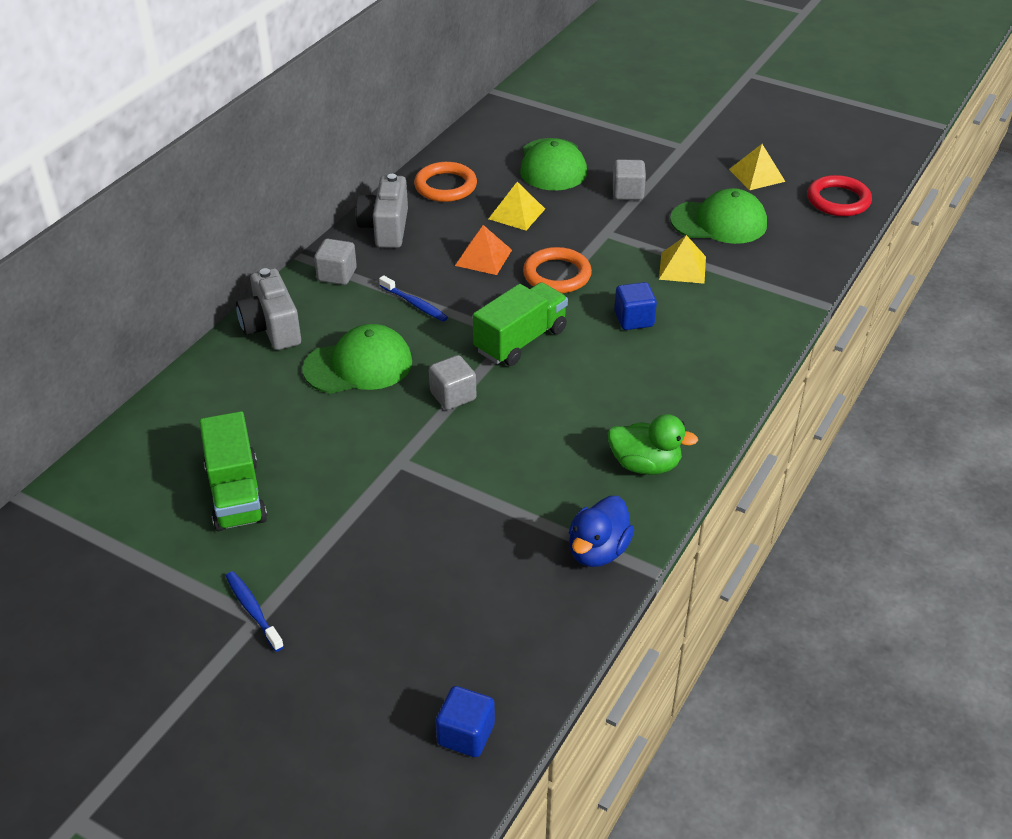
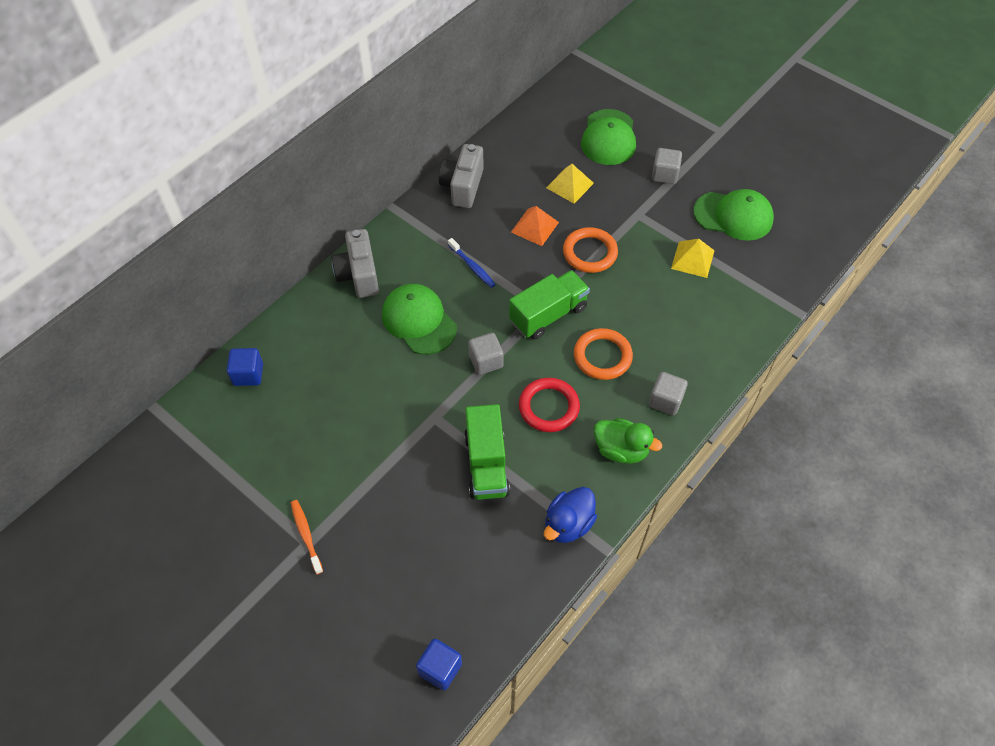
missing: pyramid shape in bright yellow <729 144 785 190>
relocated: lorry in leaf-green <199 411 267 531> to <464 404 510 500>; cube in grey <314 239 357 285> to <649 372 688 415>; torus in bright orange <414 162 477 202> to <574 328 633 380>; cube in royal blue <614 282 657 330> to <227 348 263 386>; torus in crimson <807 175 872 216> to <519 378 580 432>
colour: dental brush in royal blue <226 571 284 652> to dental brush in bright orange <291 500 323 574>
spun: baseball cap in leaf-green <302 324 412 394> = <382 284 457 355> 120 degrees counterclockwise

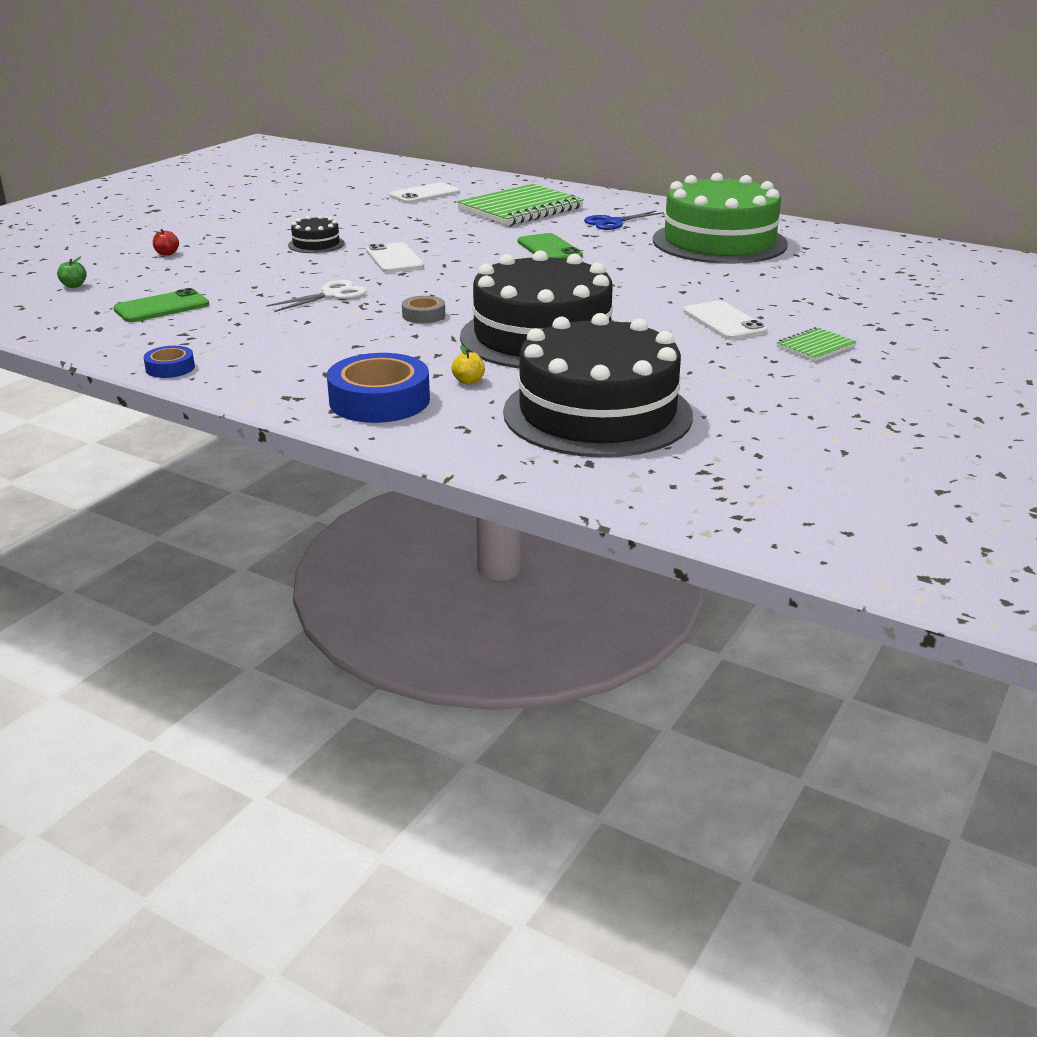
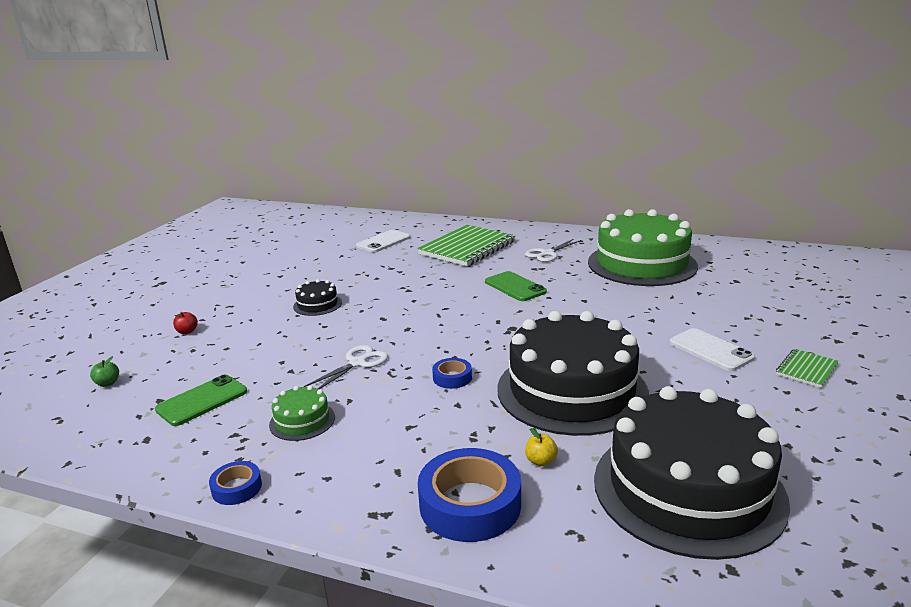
missing: phone in snow-white <366 242 424 273>
appeared: gateau in leaf-green <269 385 335 441>
colour: roll of tape in grey <402 296 445 323> to roll of tape in royal blue <432 358 472 389>; shears in royal blue <584 211 664 230> to shears in snow-white <525 239 581 262>

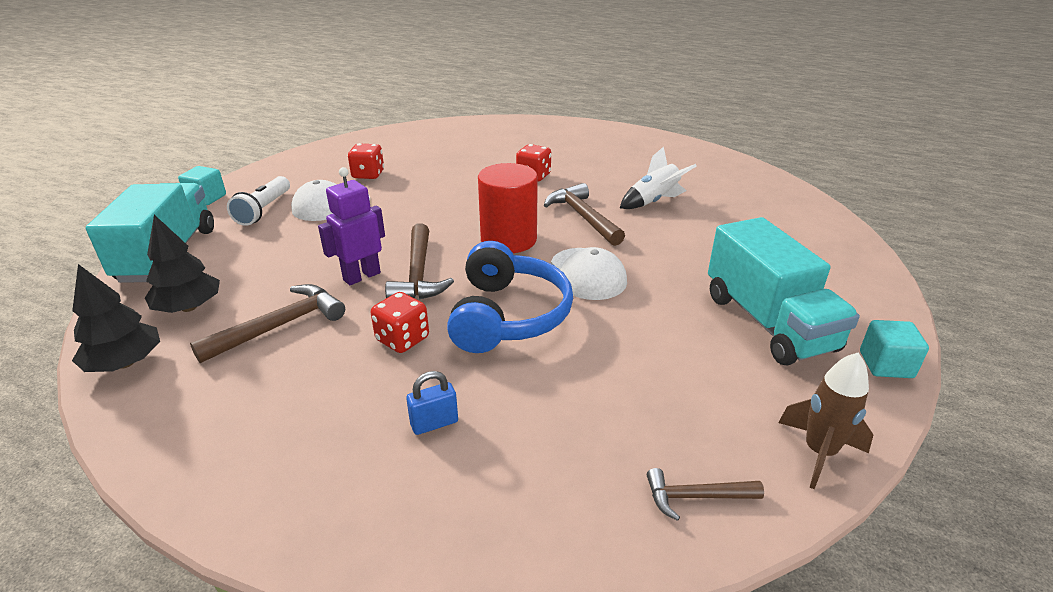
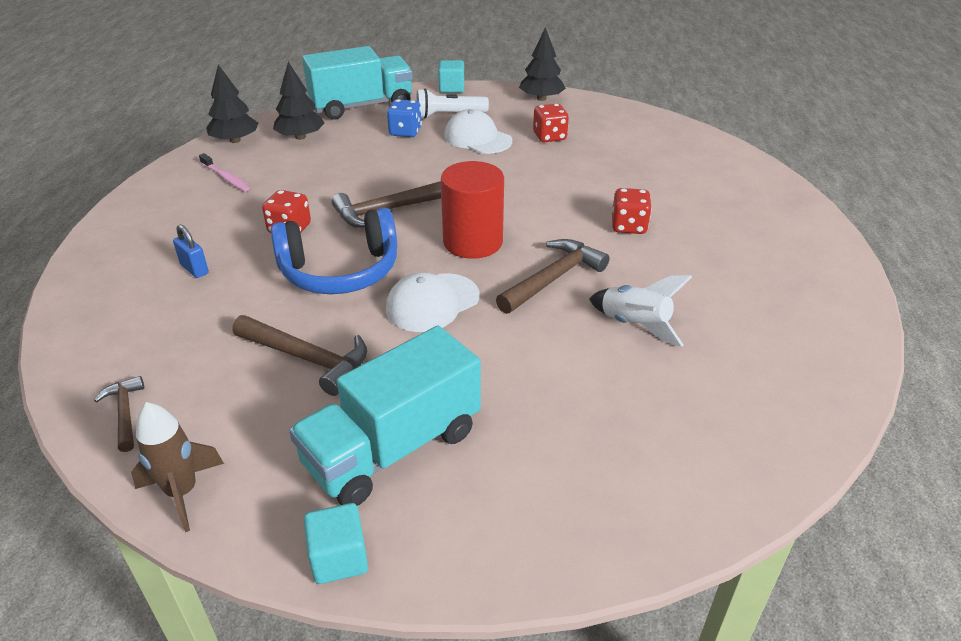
missing: robot figure in royal purple <318 167 385 285>
appeared: dental brush in rosy <199 153 250 191>; dice in royal blue <387 99 422 137>; toy tree in ebony <519 27 566 101>
relocated: hammer in brown <190 284 345 363> to <233 315 367 396>

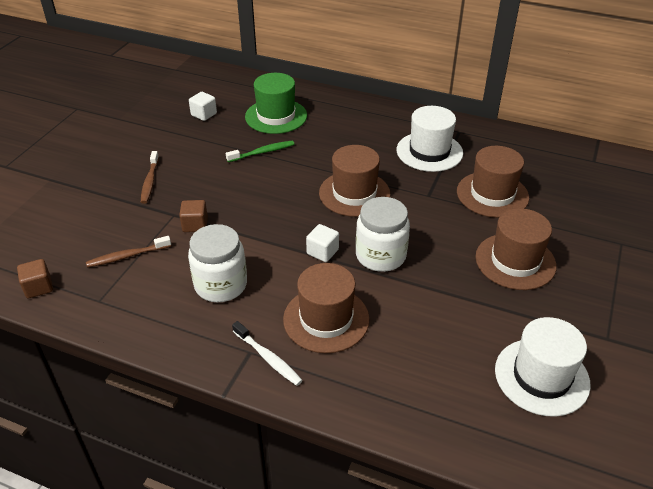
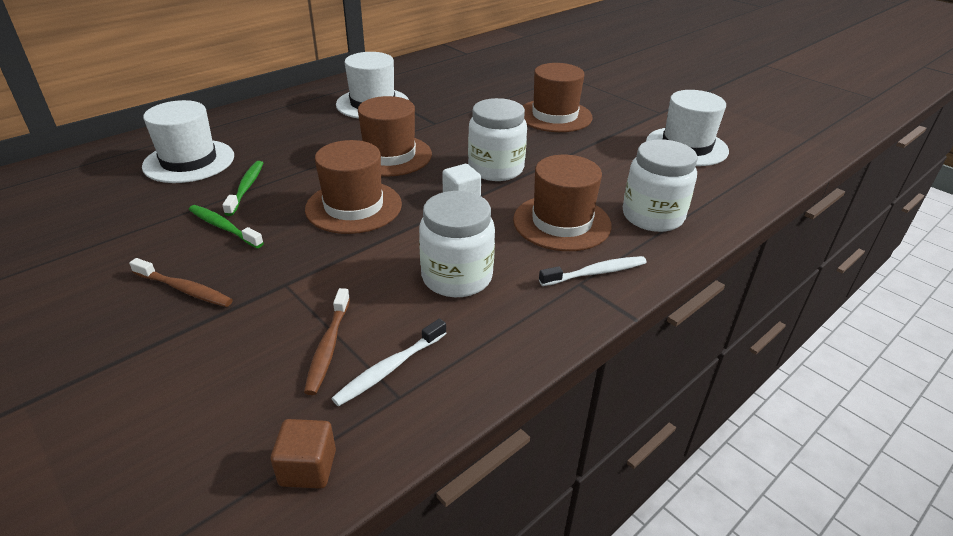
missing: cube in brown <179 200 208 232>; cube in snow-white <189 92 217 121>
appeared: dental brush in leaf-green <189 205 264 248>; dental brush in snow-white <331 319 447 406>; preserve jar in snow-white <623 139 697 232>
relocated: hat in brown <457 146 529 218> to <305 140 402 234>
colour: hat in leaf-green <245 73 307 134> to hat in snow-white <142 100 234 183>

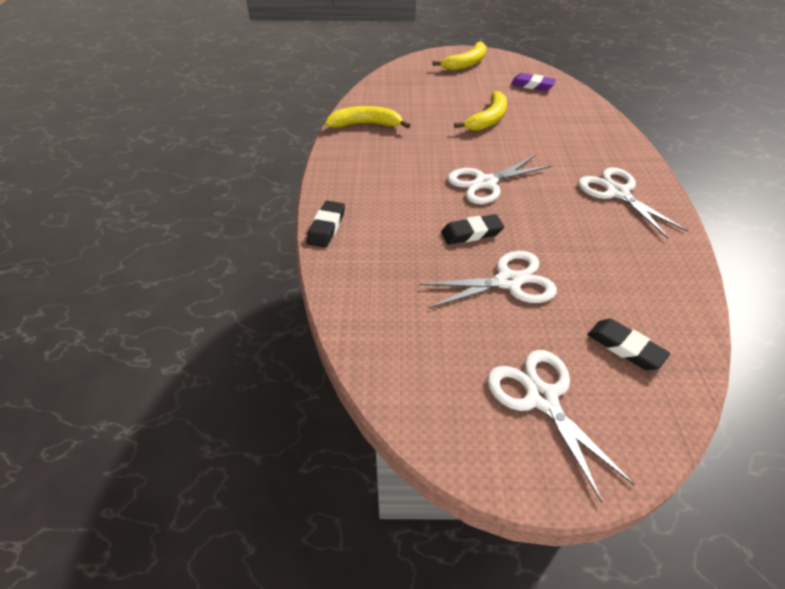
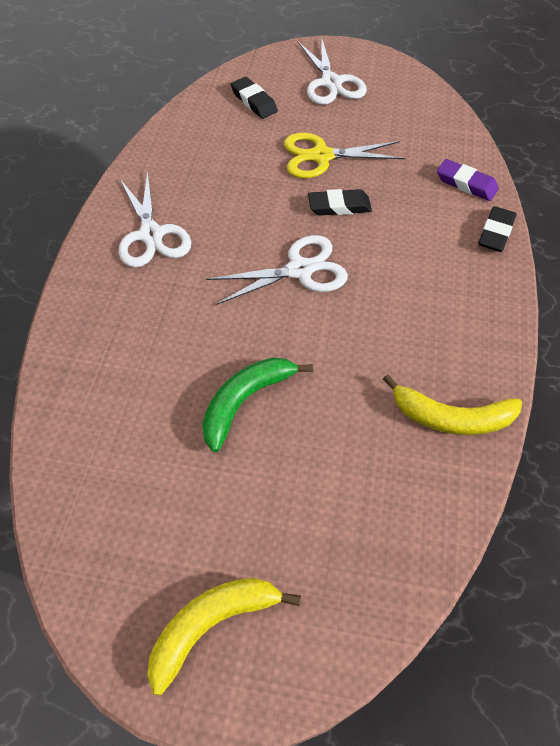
relocated: pencil eraser in royal purple <511 73 556 91> to <437 159 499 201>
colour: shears in snow-white <419 251 557 309> to shears in bright yellow <284 133 405 178>; toy banana in bright yellow <454 91 507 131> to toy banana in leaf-green <202 358 313 452>

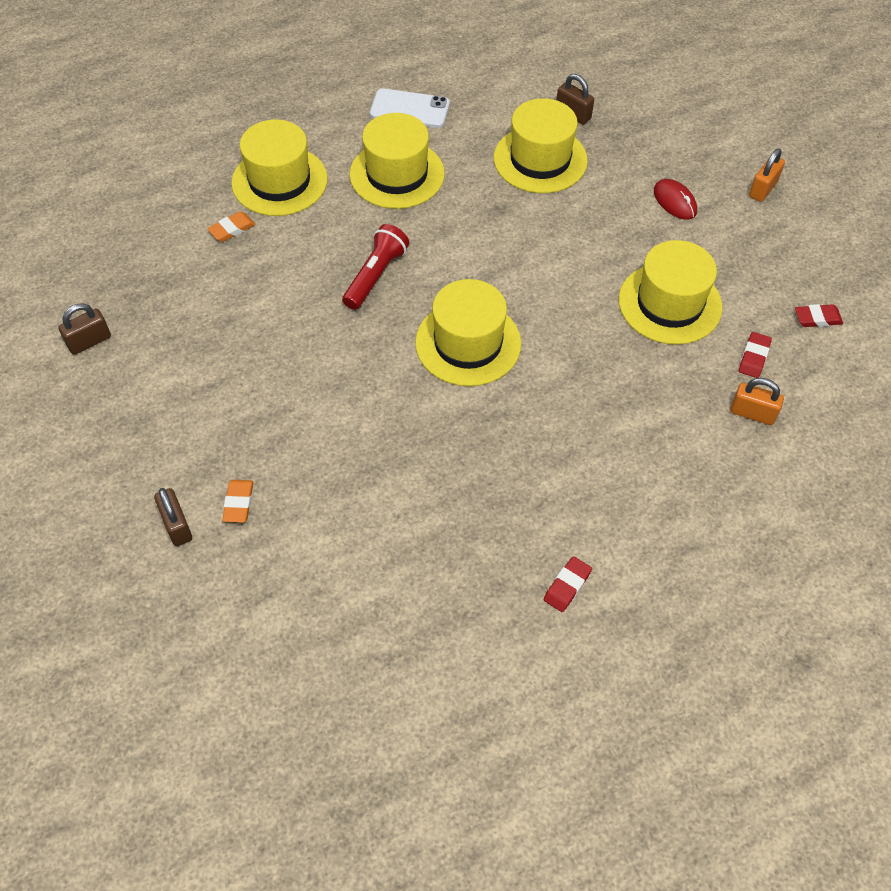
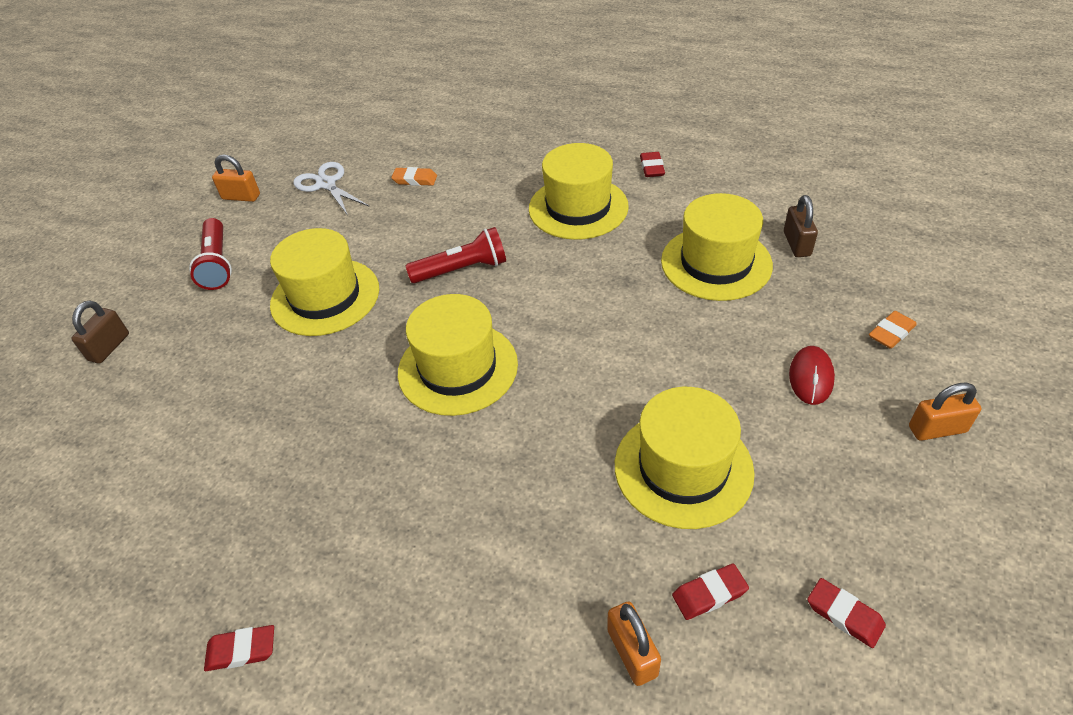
appeared: pocket torch in crimson <189 218 232 290>; shears in snow-white <293 162 370 216>
relocated: pencil eraser in bright orange <222 480 254 523> to <869 311 917 349>; hat in bright yellow <231 119 328 216> to <270 228 379 336>
exchanged: phone in snow-white <370 88 450 128> to pencil eraser in crimson <640 152 665 177>
colour: lock in brown <58 304 111 355> to lock in bright orange <212 155 260 202>

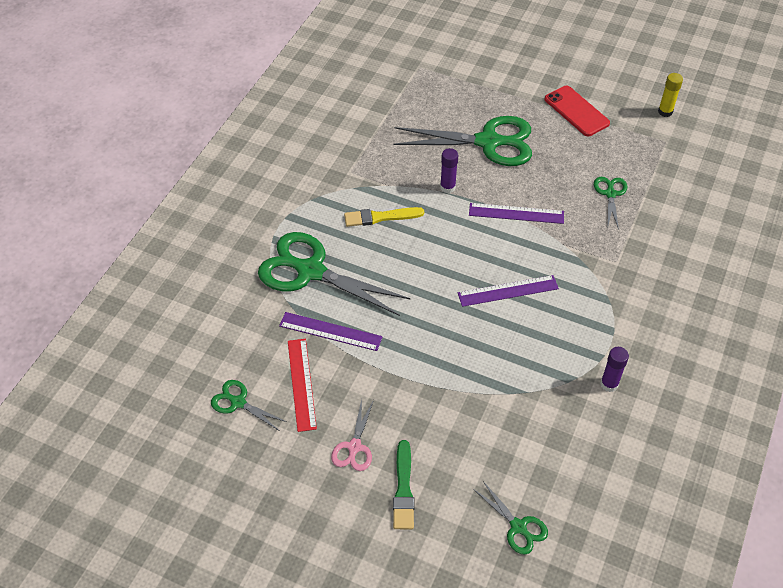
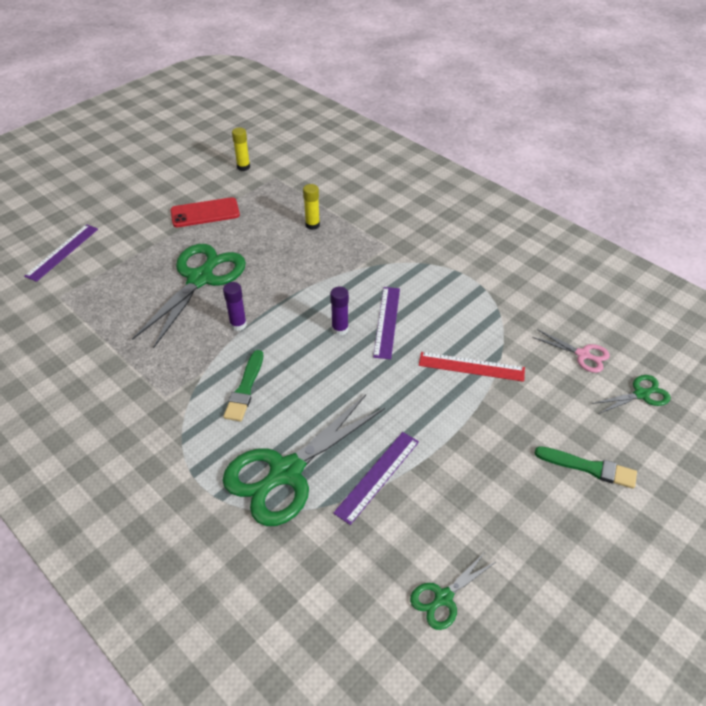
relocated: straightedge in crimson <288 339 317 432> to <419 352 525 382>; shears in rosy <331 399 374 471> to <532 329 610 373>; straightedge in royal purple <469 203 564 224> to <24 224 98 282>; glue stick in royal purple <600 347 629 392> to <330 287 349 336>
exchanged: shears in leaf-green <594 177 627 230> to glue stick in bright yellow <303 184 320 230>
colour: brush in bright yellow <344 207 424 227> to brush in leaf-green <223 350 263 421>

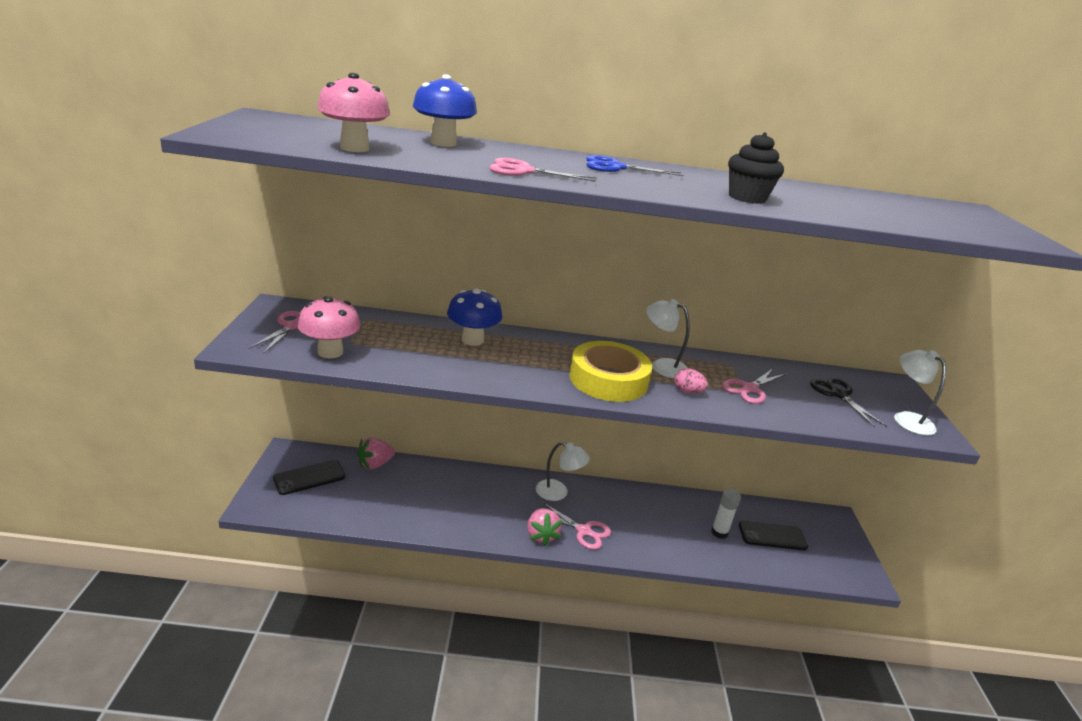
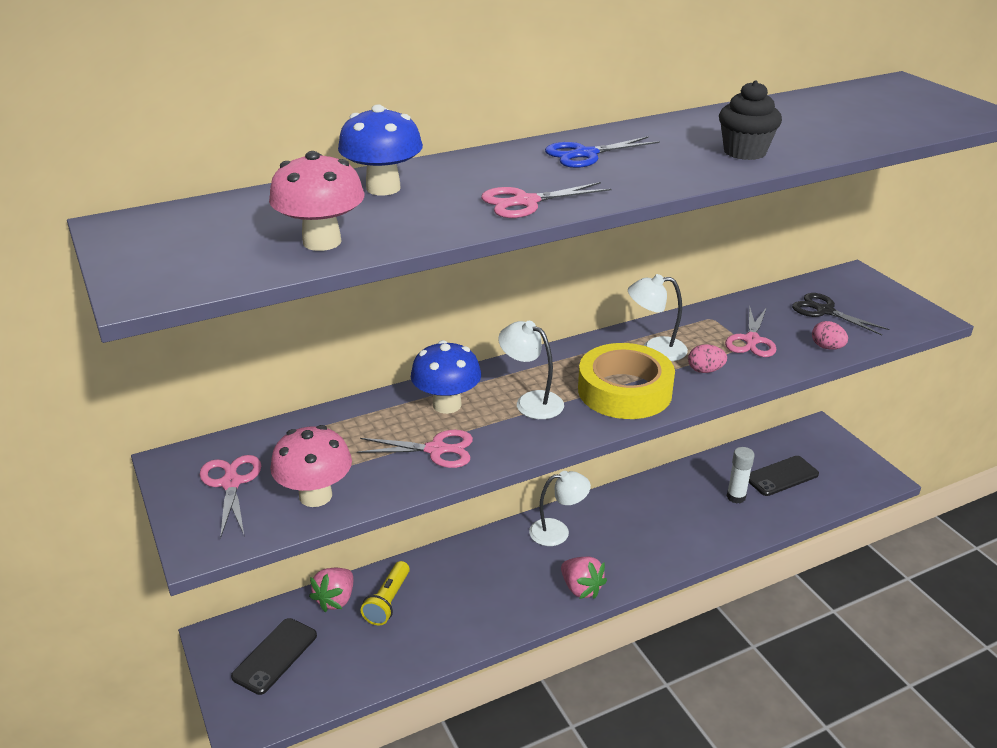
appeared: pocket torch in bright yellow <361 561 410 625>; egg in rosy <812 321 848 350>
relocated: shears in rosy <543 503 611 550> to <357 430 473 468>; reading lamp in snow-white <894 350 946 436> to <498 321 564 419>

